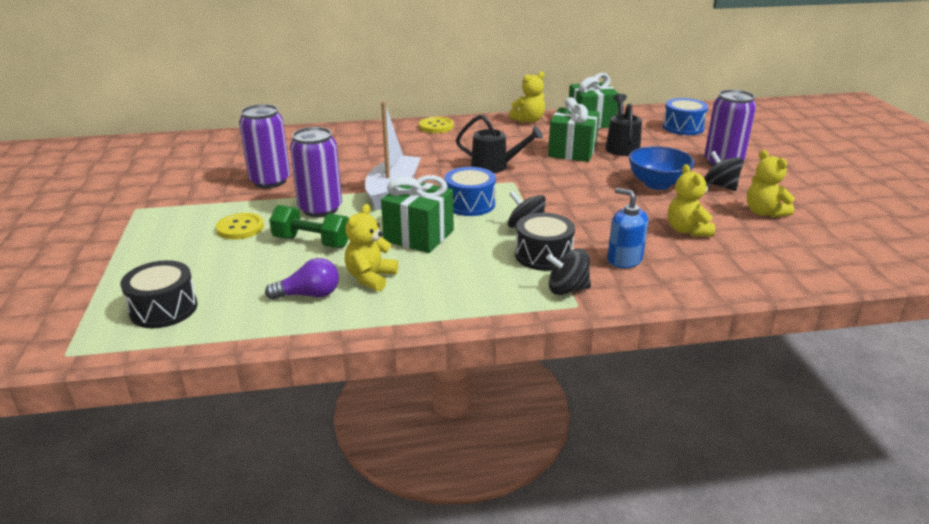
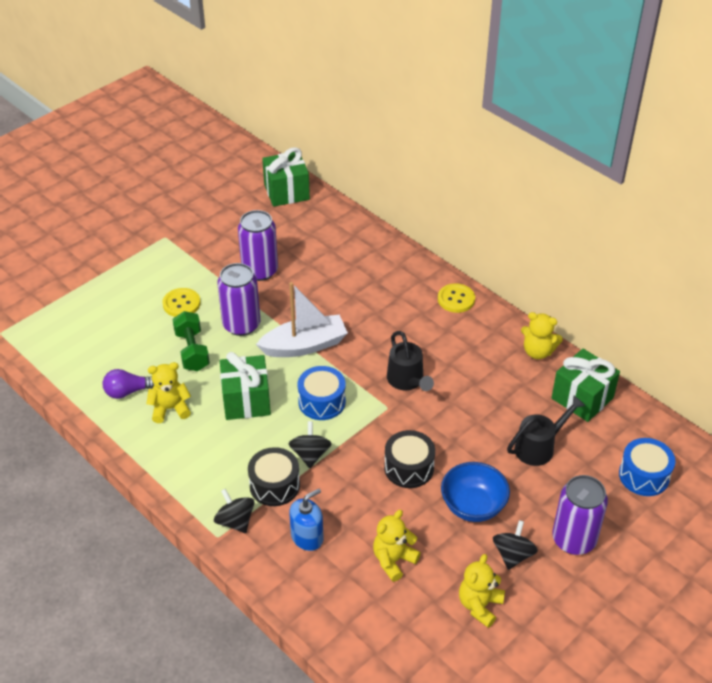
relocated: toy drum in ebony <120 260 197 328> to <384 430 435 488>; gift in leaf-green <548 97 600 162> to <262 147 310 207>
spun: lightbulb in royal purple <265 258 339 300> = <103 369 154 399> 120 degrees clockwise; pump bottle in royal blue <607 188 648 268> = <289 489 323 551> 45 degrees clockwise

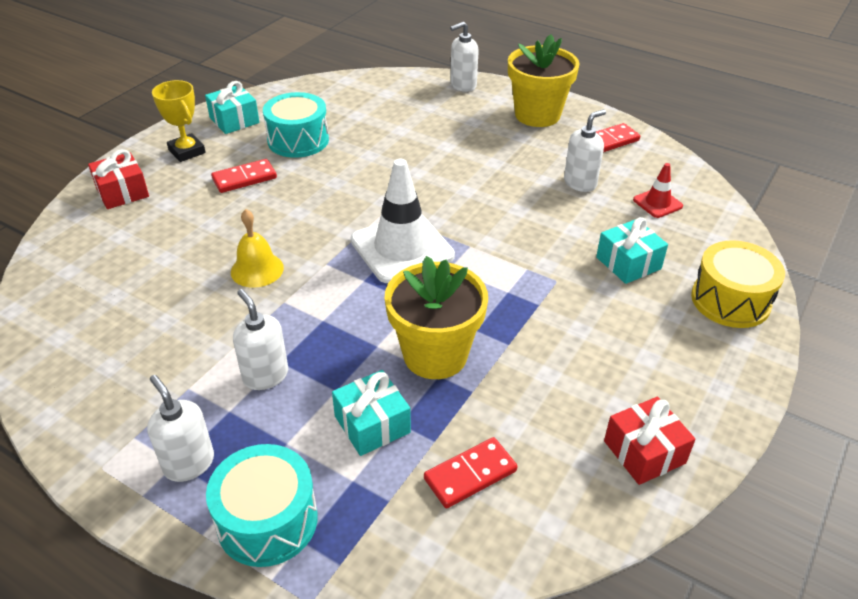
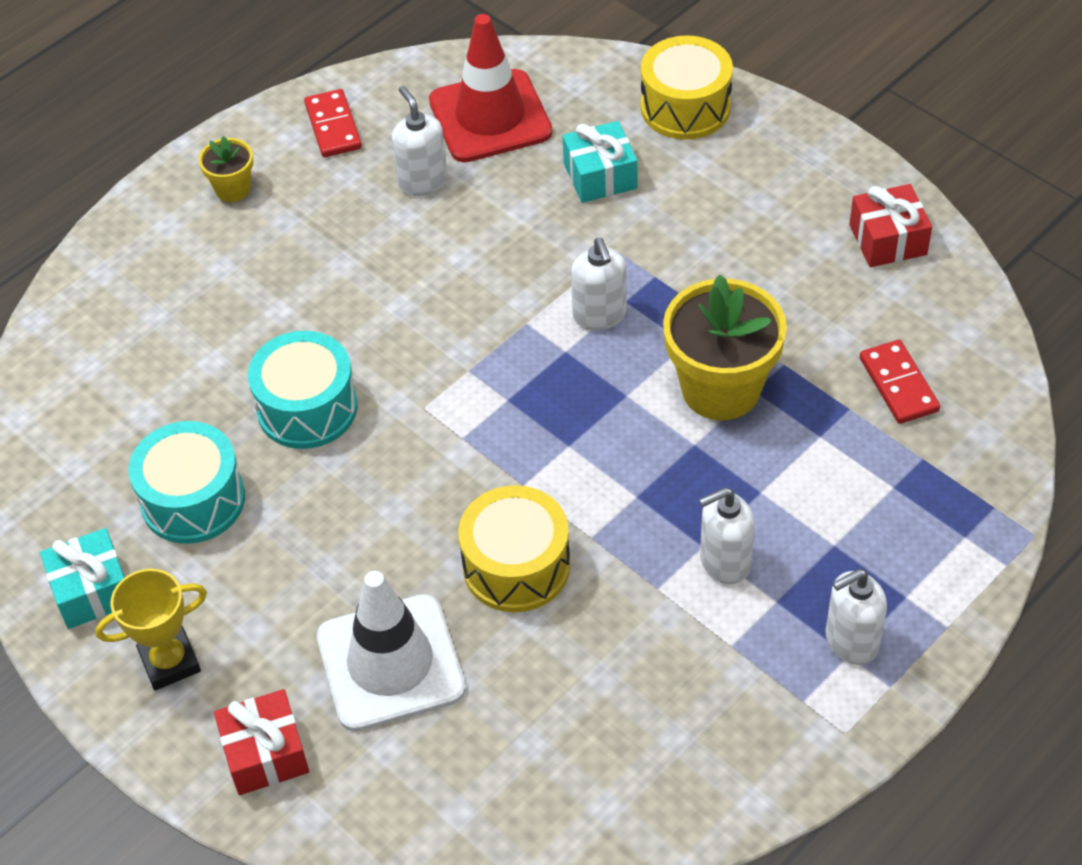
missing: domino tile in crimson <211 159 277 193>; gift in teal <332 370 411 456>
relocated: toy drum in teal <206 444 318 567> to <248 331 358 449>; traffic cone in snow-white <351 159 455 283> to <317 571 466 732>; pump bottle in snow-white <450 22 479 92> to <571 238 627 331>
exchanged: school bell in bright yellow <231 209 284 288> to toy drum in bright yellow <458 485 570 612>
size: potted plant in bright yellow <508 34 580 127> = <199 136 253 202> x0.49; traffic cone in crimson <633 163 683 218> = <429 14 553 162> x2.06

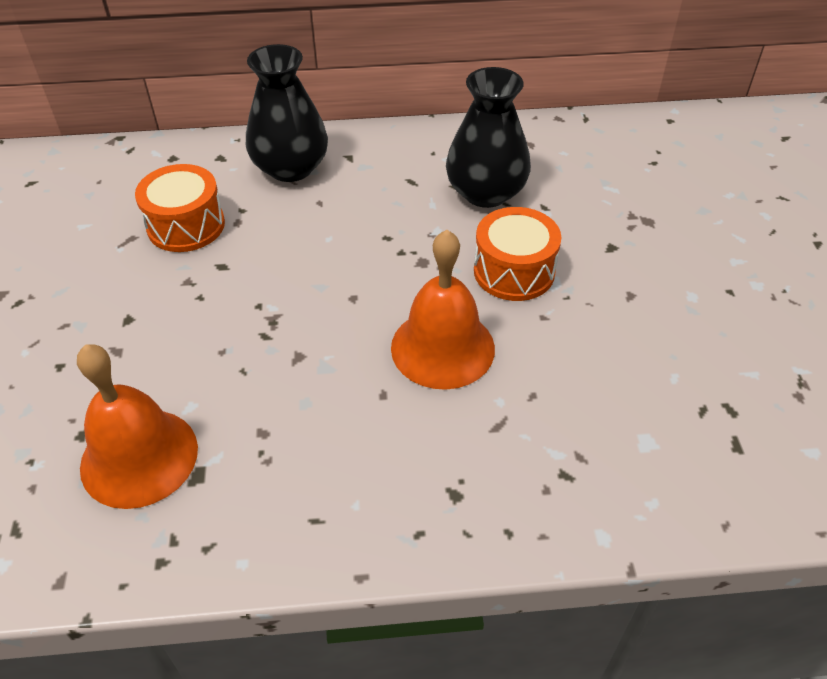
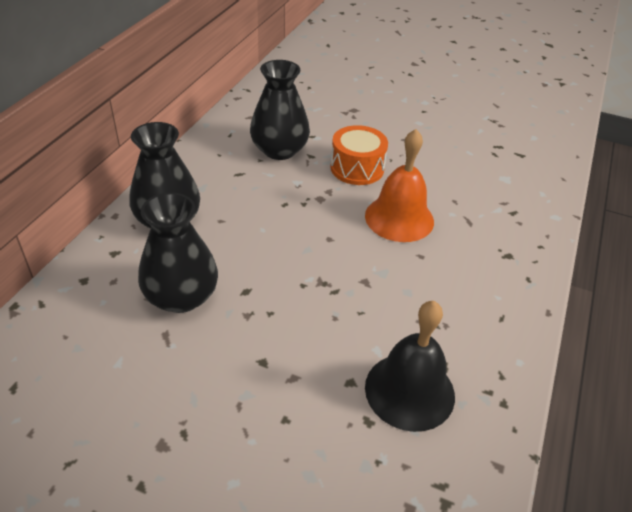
exchanged: toy drum in bright orange <135 164 225 252> to vase in ebony <138 192 218 313>
colour: school bell in bright orange <77 344 198 509> to school bell in ebony <365 301 455 432>

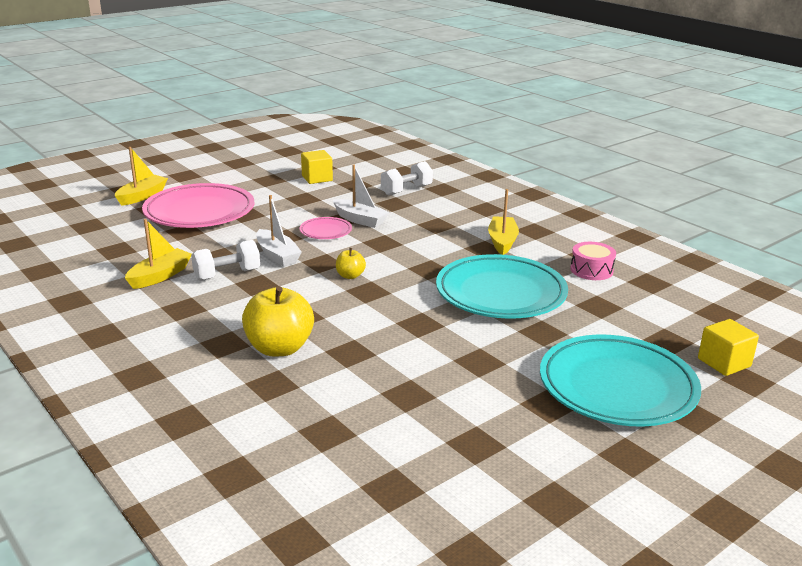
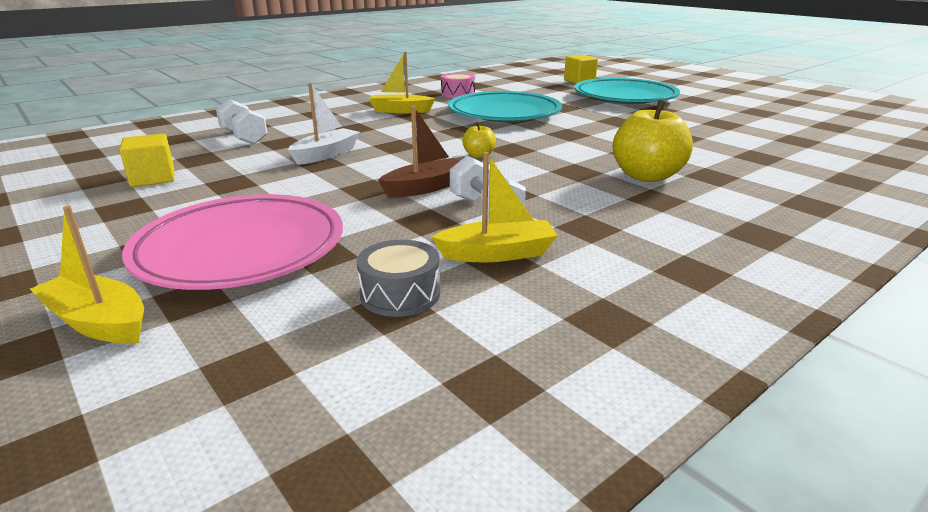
missing: dinner plate in rosy <300 217 352 239>
appeared: toy drum in grey <357 240 440 317>
colour: sailboat in snow-white <256 195 302 267> to sailboat in brown <378 106 459 198>
spun: sailboat in bright yellow <125 219 192 289> = <432 152 558 262> 135 degrees clockwise

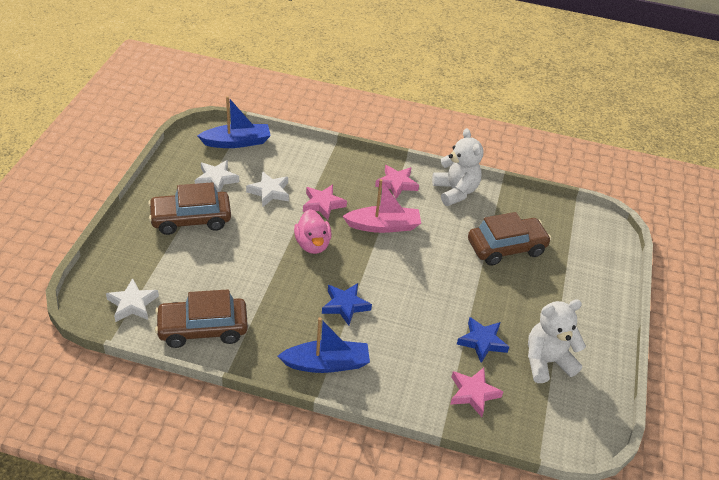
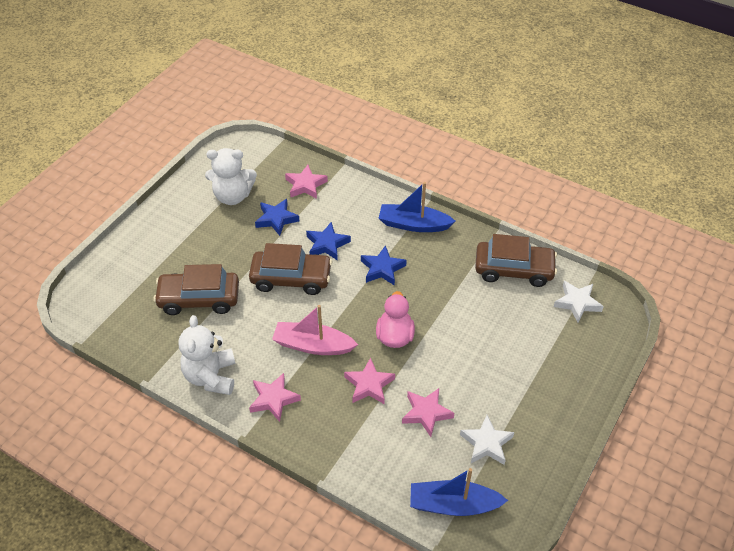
appeared: star in royal blue <306 222 351 261>
relocated: toy car in brown <148 182 231 235> to <249 243 332 295>
colour: star in snow-white <246 171 289 207> to star in rosy <402 388 454 437>

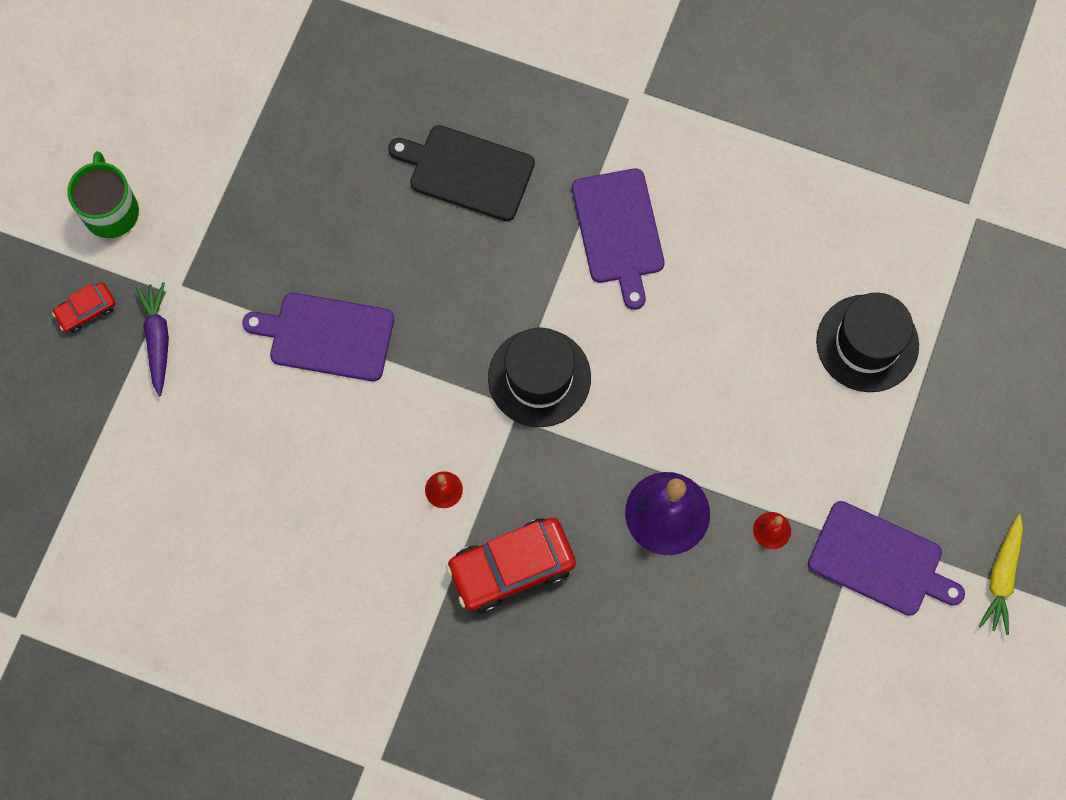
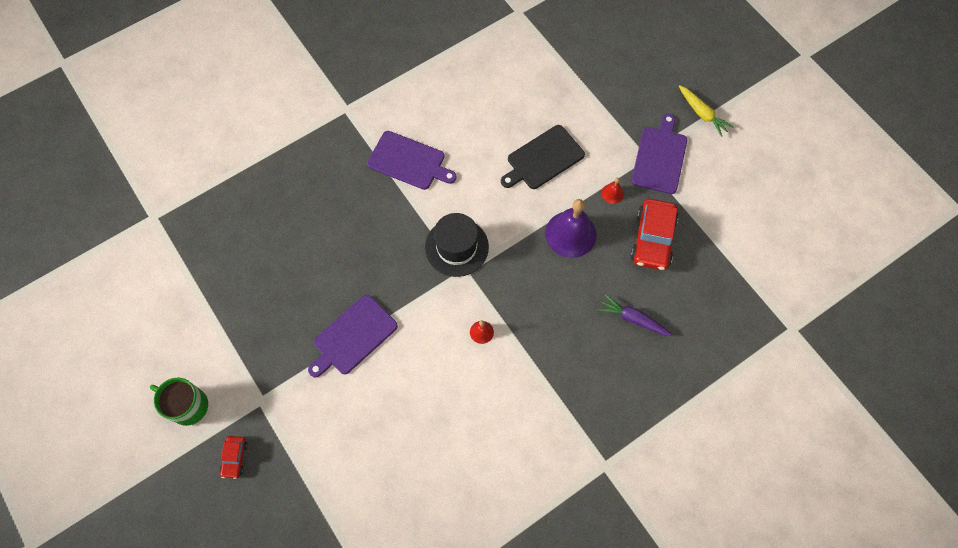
missing: hat in ebony <816 293 919 392>
relocated: carrot in royal purple <136 282 169 397> to <598 294 673 336>; chopping board in ebony <388 125 535 221> to <501 125 585 189>; toy car in crimson <446 518 576 613> to <631 199 678 270>
spun: chopping board in royal purple <808 501 965 616> = <631 114 687 194> 45 degrees counterclockwise

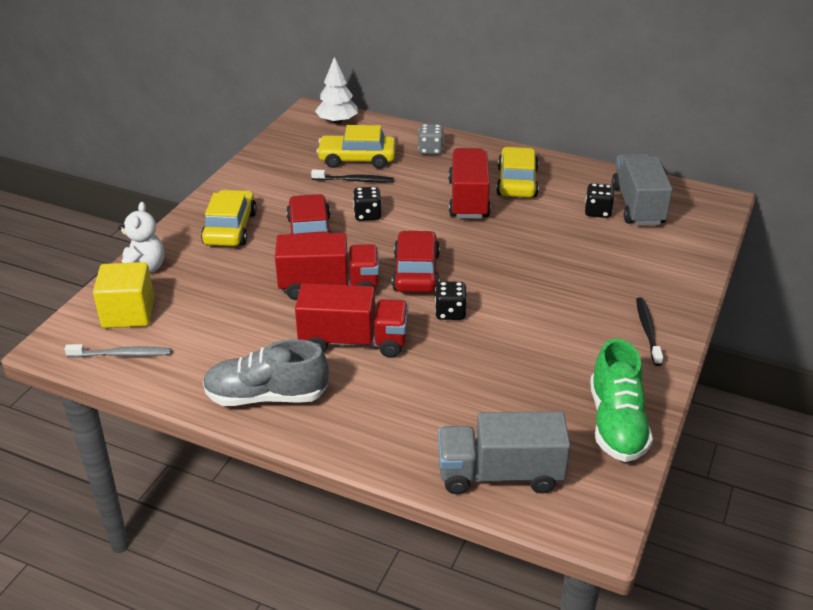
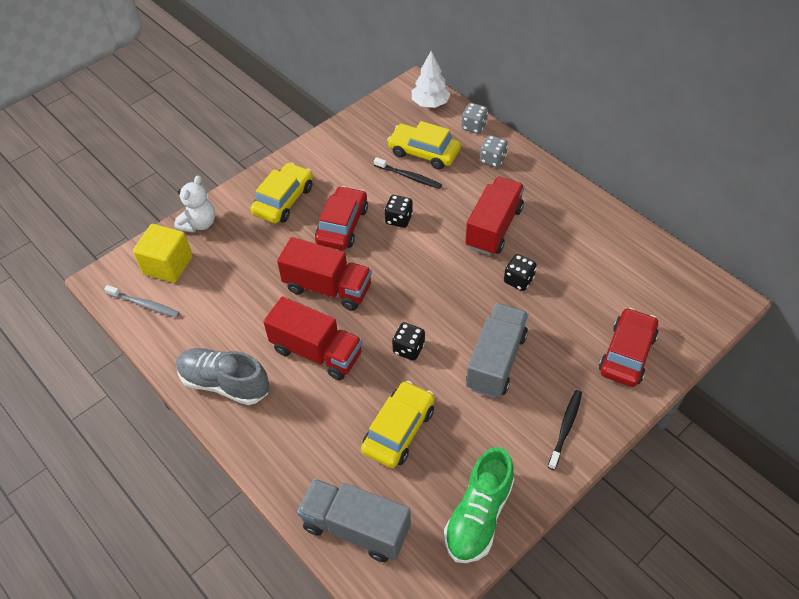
appeared: dice in grey <461 103 488 134>
relocated: toy car in crimson <392 230 440 293> to <599 308 658 387>; toy car in bright yellow <496 147 539 198> to <361 381 435 468>; dice in ebony <585 183 615 218> to <504 254 537 291>; lorry in grey <612 154 673 225> to <466 303 528 398>

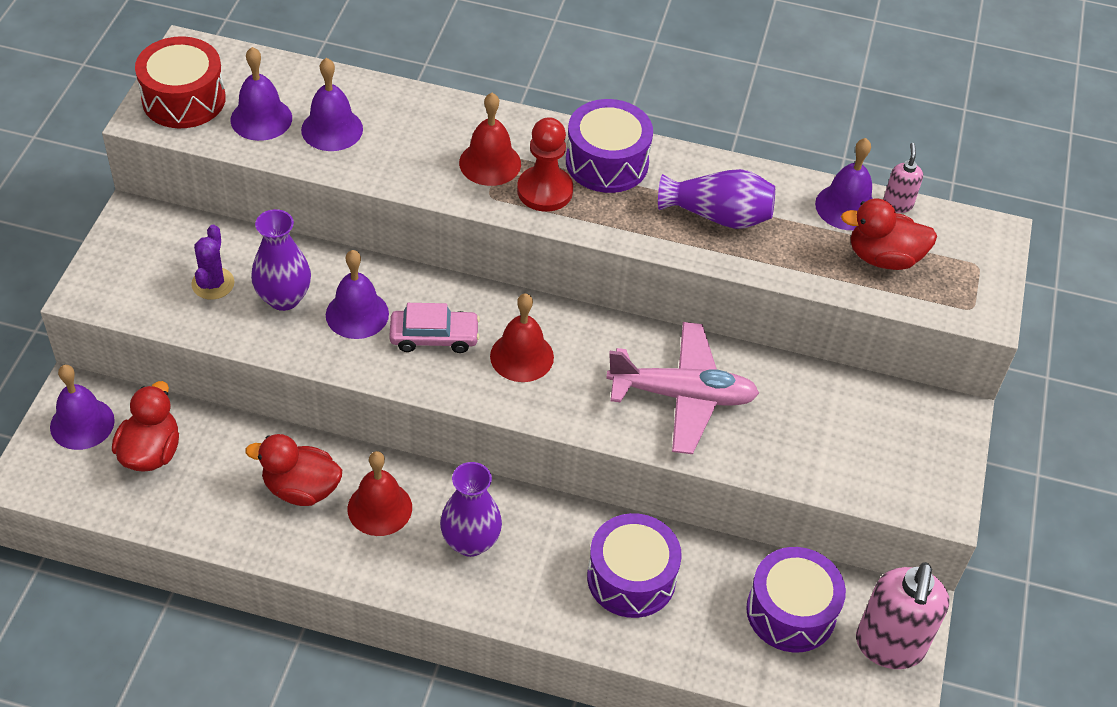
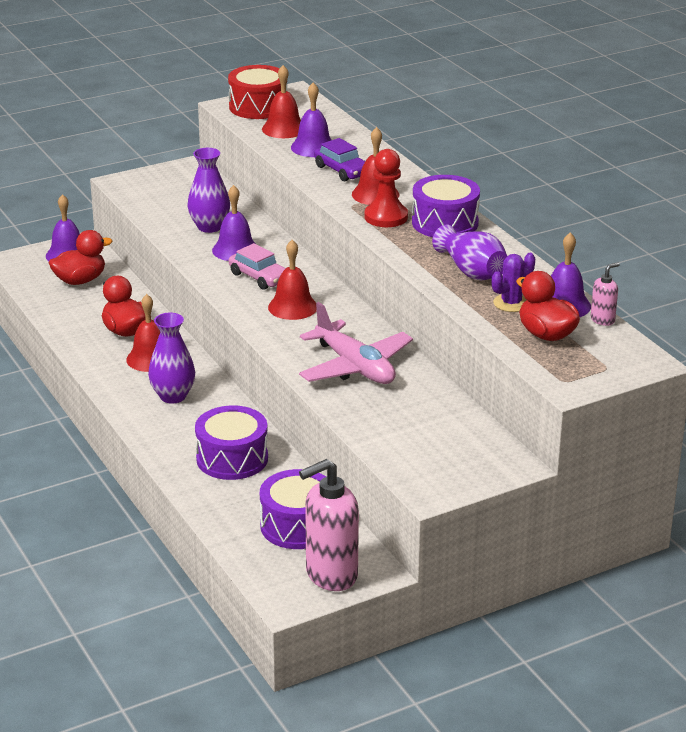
appeared: toy car in royal purple <314 138 365 181>
relocated: prickly plant in royal purple <191 225 235 300> to <492 253 535 312>
colour: school bell in royal purple <230 47 292 141> to school bell in crimson <262 65 301 138>

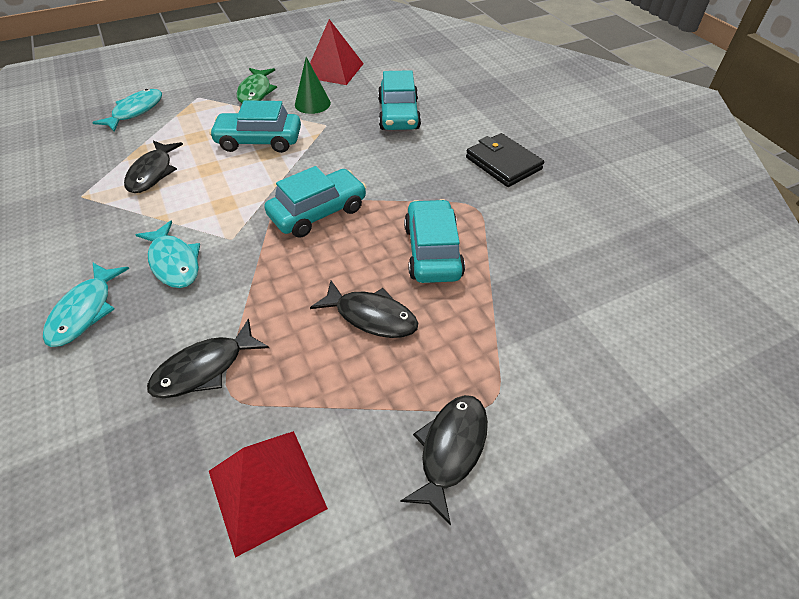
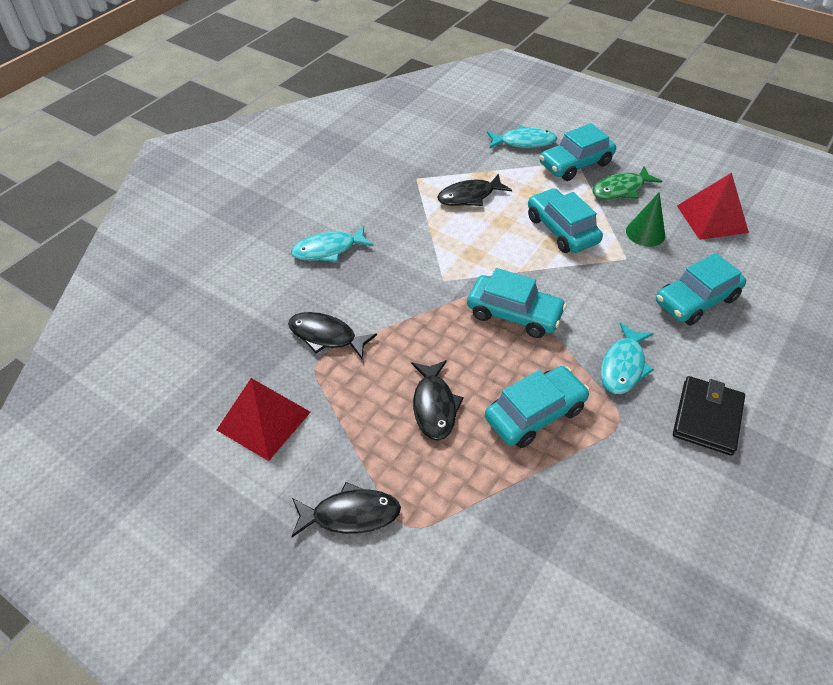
appeared: toy car in teal <540 123 616 181>
relocated: fish figure in teal <136 221 200 288> to <601 322 654 394>

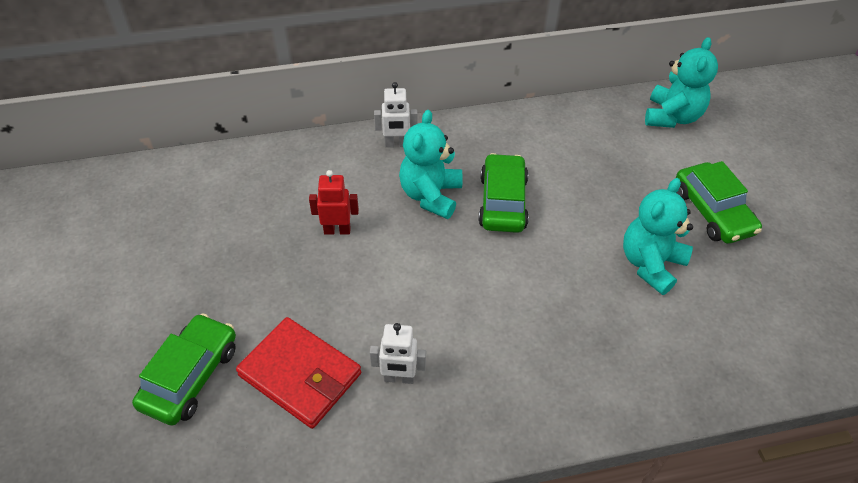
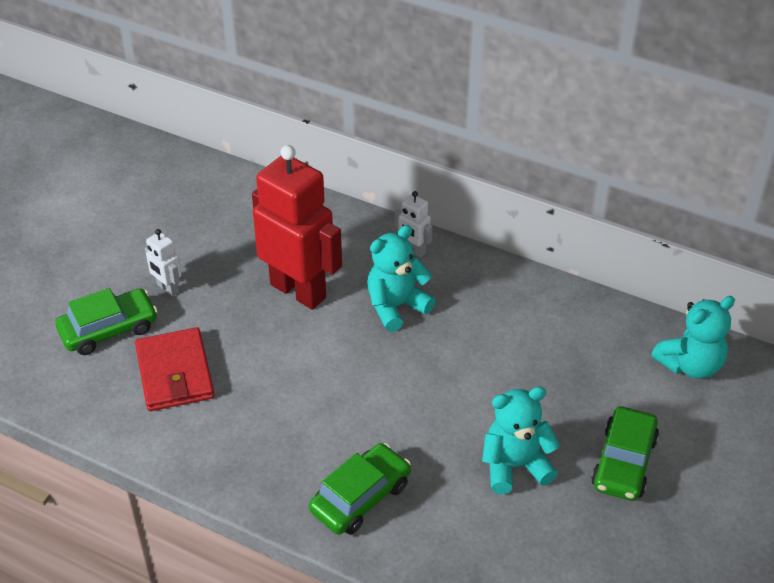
relocated: robot figure in snow-white <370 323 426 384> to <145 229 181 297>; toy car in leaf-green <478 153 529 233> to <309 443 411 535>
size: robot figure in crimson <309 170 359 235> = <252 145 342 310> x2.31

